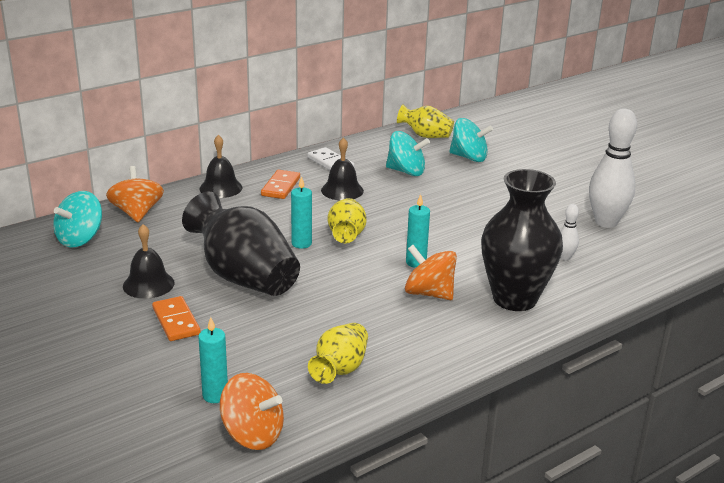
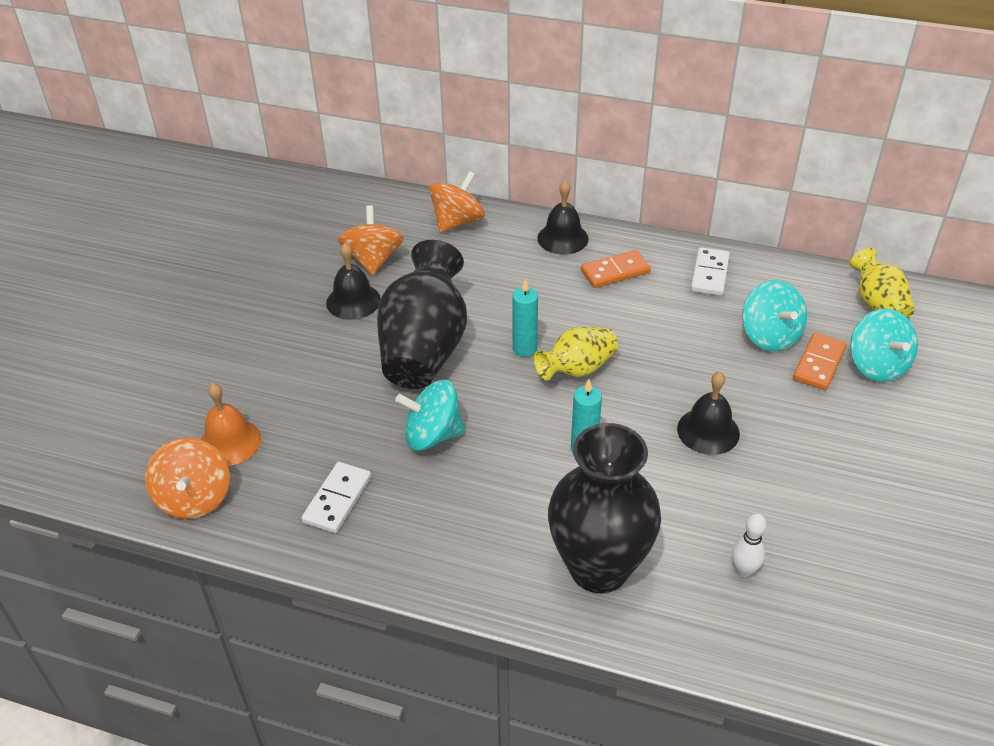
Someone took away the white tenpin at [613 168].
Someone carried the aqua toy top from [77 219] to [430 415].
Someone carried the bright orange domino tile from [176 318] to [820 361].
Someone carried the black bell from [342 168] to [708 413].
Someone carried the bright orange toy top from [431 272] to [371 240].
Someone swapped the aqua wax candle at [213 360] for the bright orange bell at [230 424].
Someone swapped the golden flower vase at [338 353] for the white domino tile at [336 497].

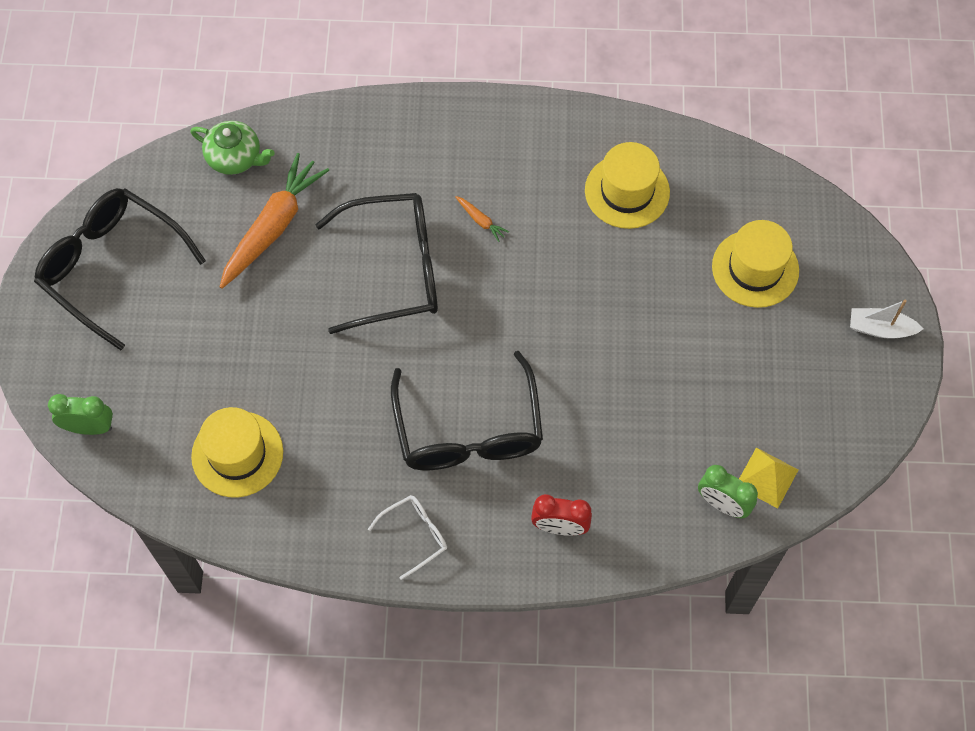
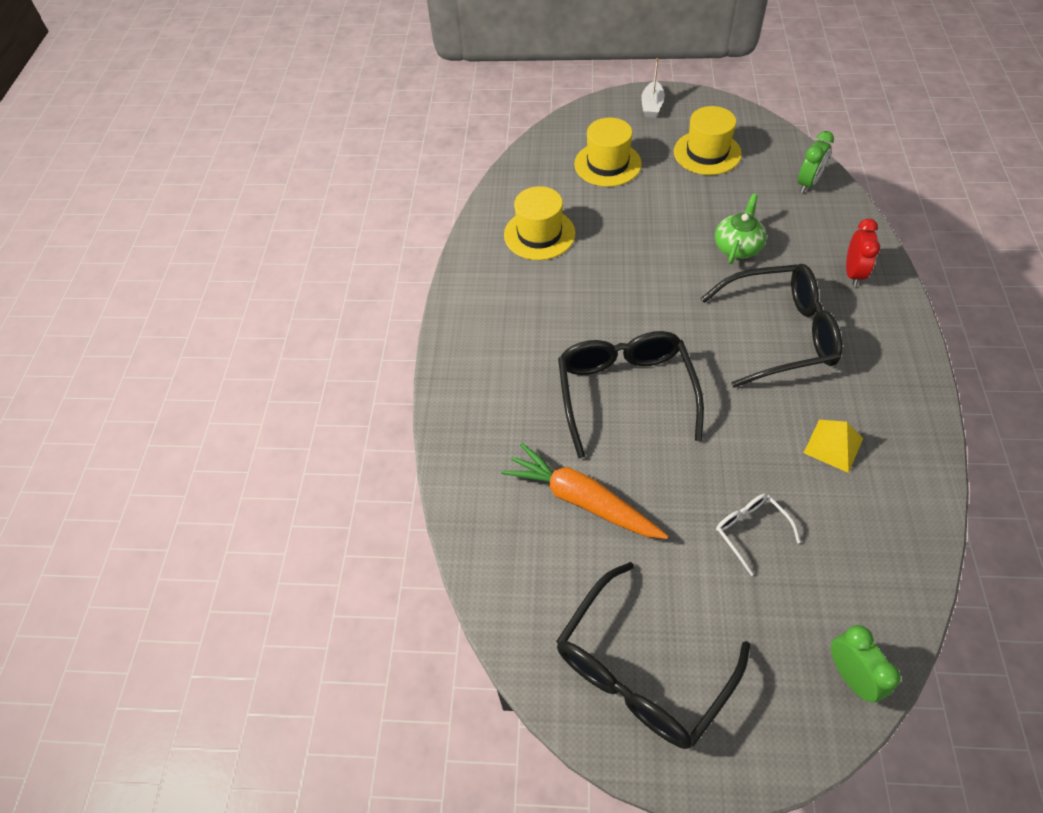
Someone took away the bright orange carrot at [482 219].
Someone carried the leaf-green tea pot from [232 148] to [741 229].
Someone carried the golden tall hat from [237 452] to [708 140].
Someone carried the white spectacles from [407 537] to [758 534].
Someone carried the golden pyramid shape from [768 478] to [833 446].
Someone rotated the leaf-green bedside clock at [80 414] by 150 degrees clockwise.

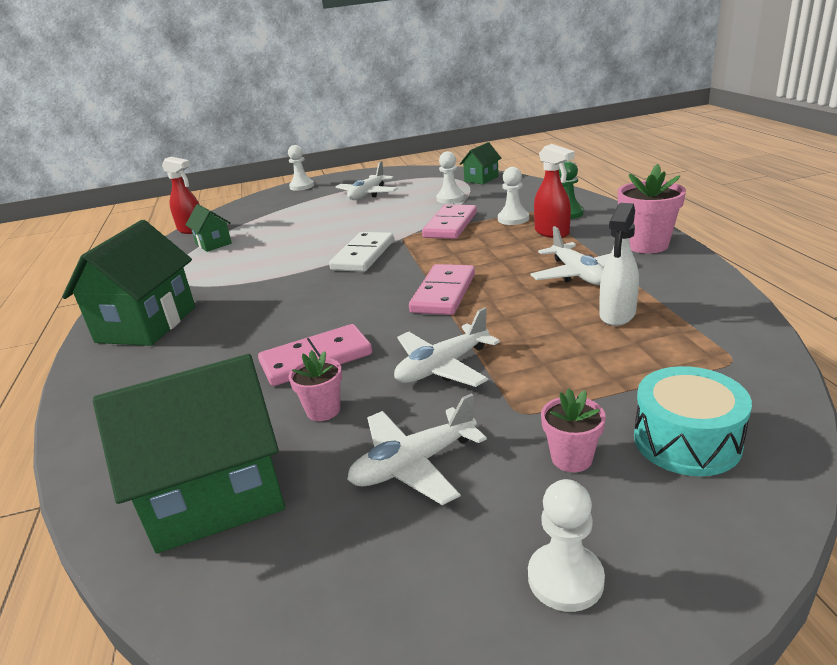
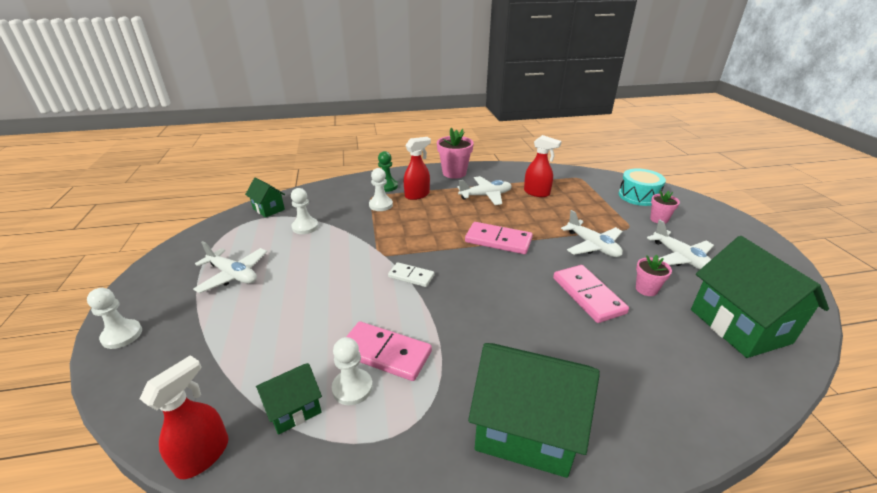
Someone carried the rose-pink domino tile from [449 222] to [389 351].
Someone carried the white pawn from [566 545] to [352 371].
Someone repainted the white sprayer at [619 264], which became the scarlet sprayer at [543 166].
Someone scaled the white domino tile at [361 252] by 0.61.

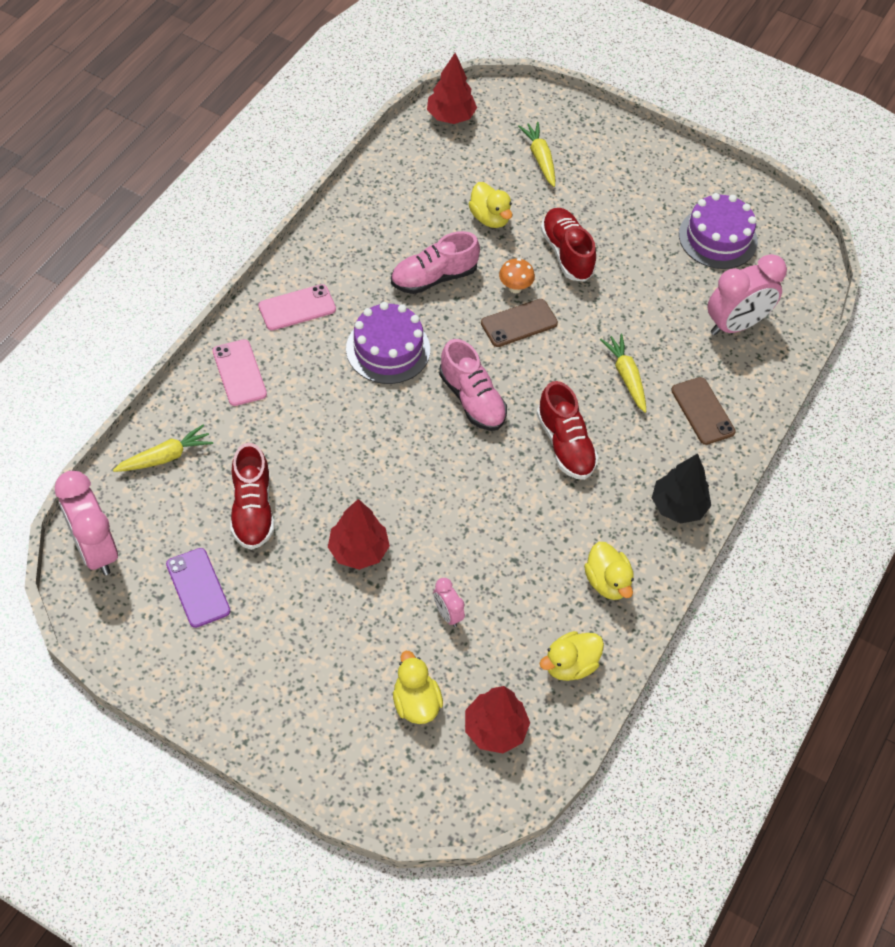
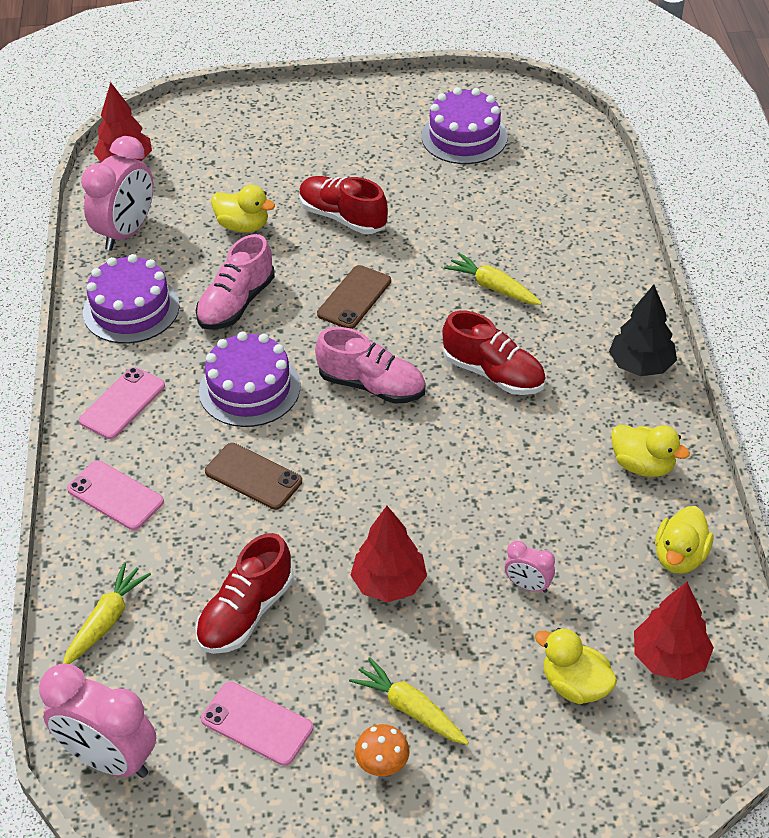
Someone put down the purple layer cake at [131 299].
Someone carried the bright orange toadstool from [517 275] to [382 750].
Someone carried the golden carrot from [536 154] to [409 701].
Someone carried the dark brown mobile phone from [703 411] to [253 476].
Someone carried the rose-pink bedside clock from [747 294] to [117 193].
Someone repainted the purple mobile phone at [198 588], which became the rose-pink mobile phone at [257 724].
Someone rotated the scarlet shoe at [252 496] by 75 degrees clockwise.

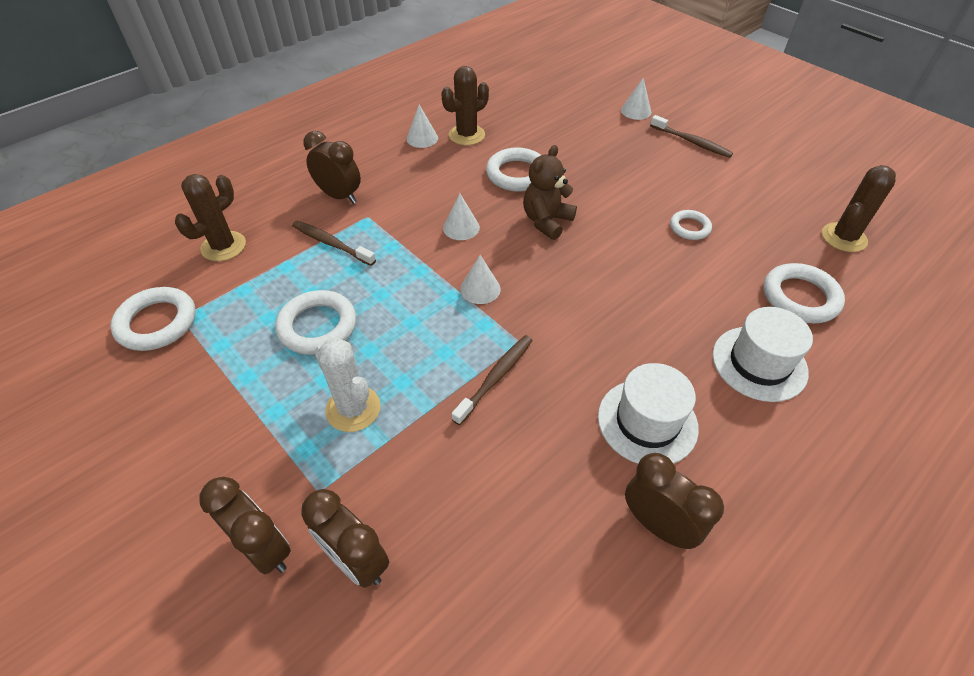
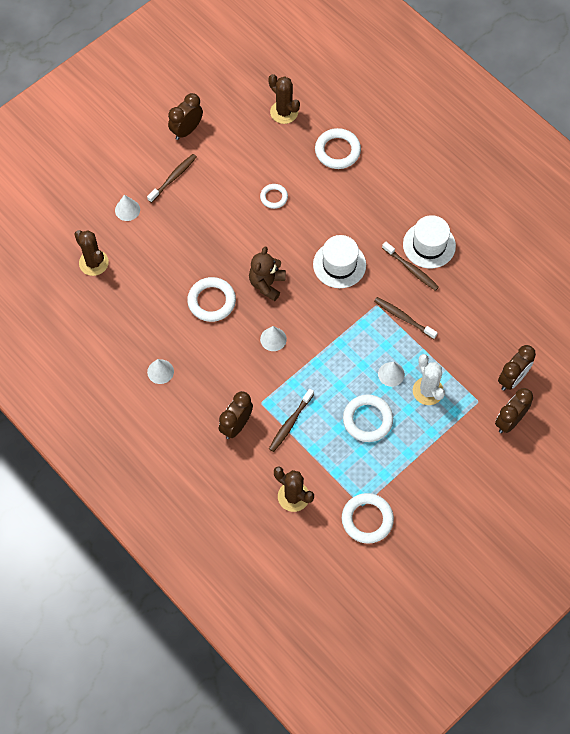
Someone put down the dark brown tooth brush at [410 266].
Someone carried the dark brown cactus from [465 105] to [91 253].
Someone carried the white cone from [480 279] to [391 374].
Someone carried the dark brown bedside clock from [674 501] to [185 116].
Someone carried the white tall hat from [763 354] to [339 261].
Someone rotated the white cactus at [348 385] by 75 degrees counterclockwise.
Someone rotated the dark brown teddy at [550 192] by 75 degrees clockwise.

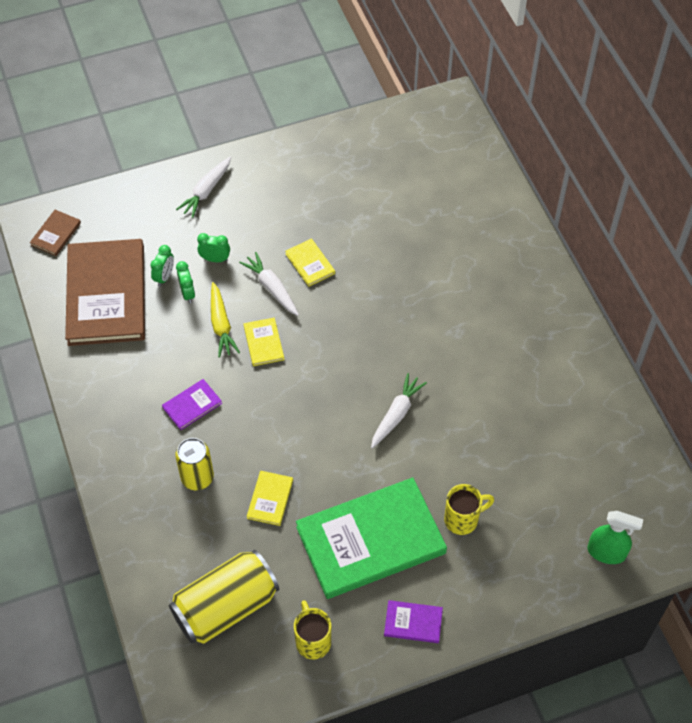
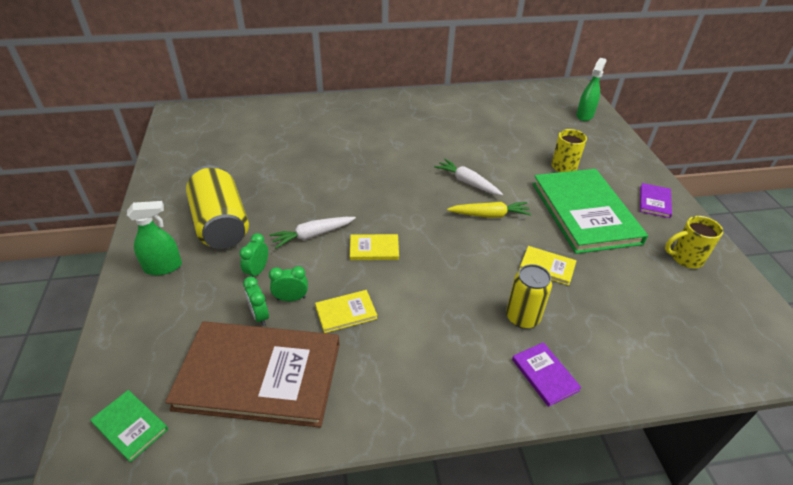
Someone carried the purple hardcover from [192 404] to [547 374].
Someone carried the golden can from [224 597] to [217 207].
Someone carried the golden carrot from [225 319] to [489 210].
Someone carried the golden hardcover from [310 262] to [346 311].
Someone swapped the white carrot at [203 187] for the leaf-green sprayer at [154 238].
Someone repainted the dark brown hardcover at [55 233], which became the leaf-green hardcover at [129 426].
Someone rotated the leaf-green bedside clock at [162 265] by 150 degrees counterclockwise.

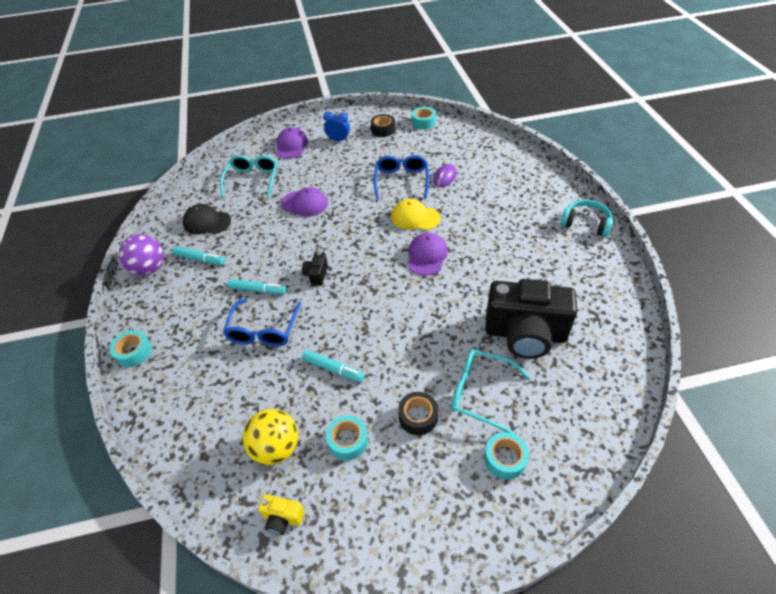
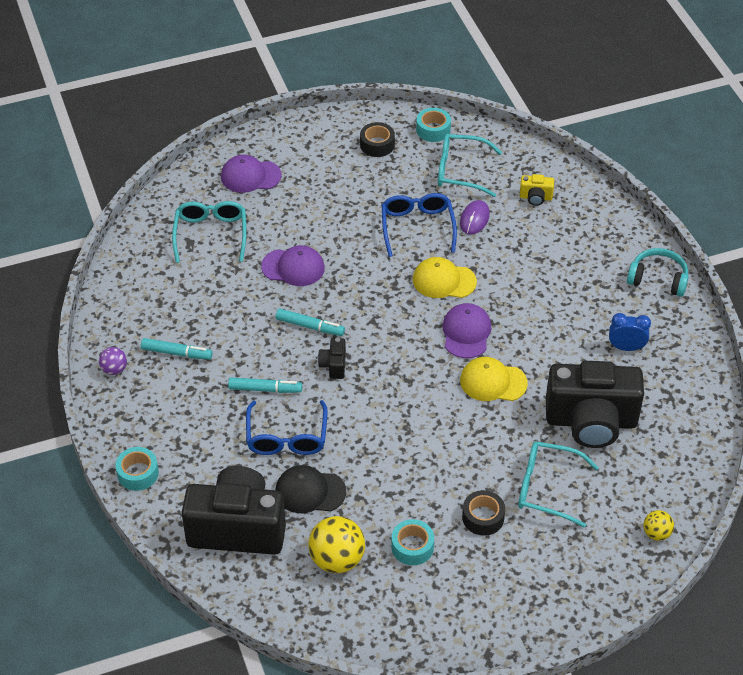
Someone took away the aqua tape at [506 456].
Someone put down the black compact camera at [233 510].
Someone put down the aqua spectacles at [470 165].
Someone put down the golden cap at [494 379].
Someone put down the golden play ball at [659 525].
Someone carried the black cap from [207 219] to [310 489].
Someone carried the golden compact camera from [281 514] to [537 190].
Someone carried the aqua marker pen from [333 366] to [310 322].
Someone carried the royal blue bedside clock from [336 126] to [630 332].
Someone rotated the purple cap at [292 143] by 90 degrees counterclockwise.
Someone scaled the purple play ball at [141 254] by 0.54.

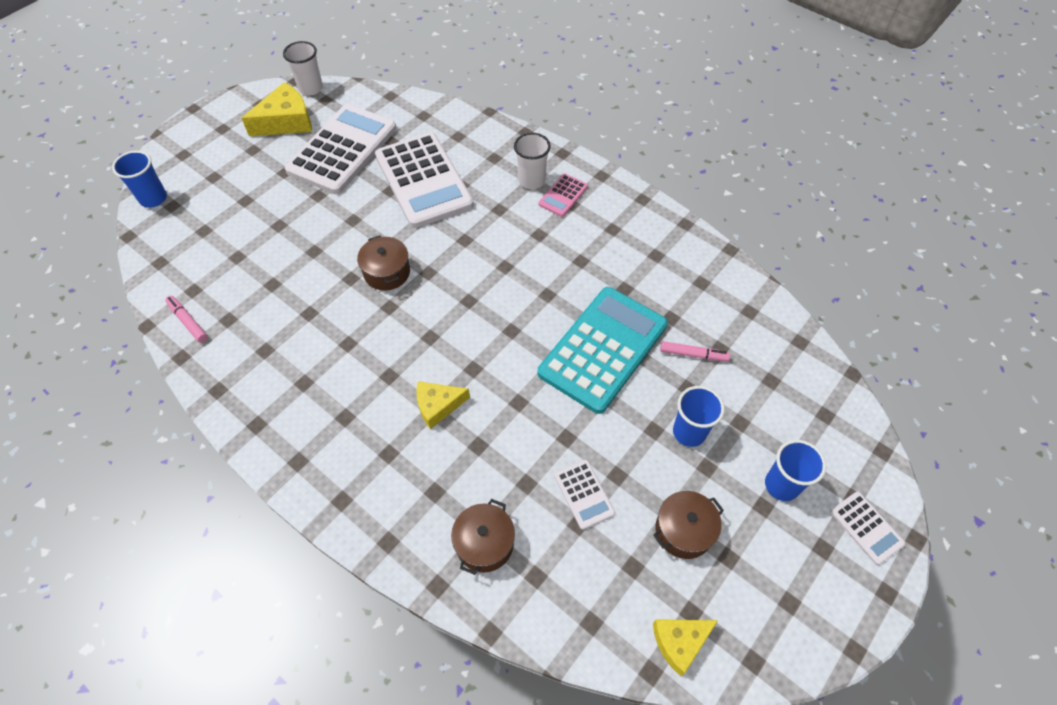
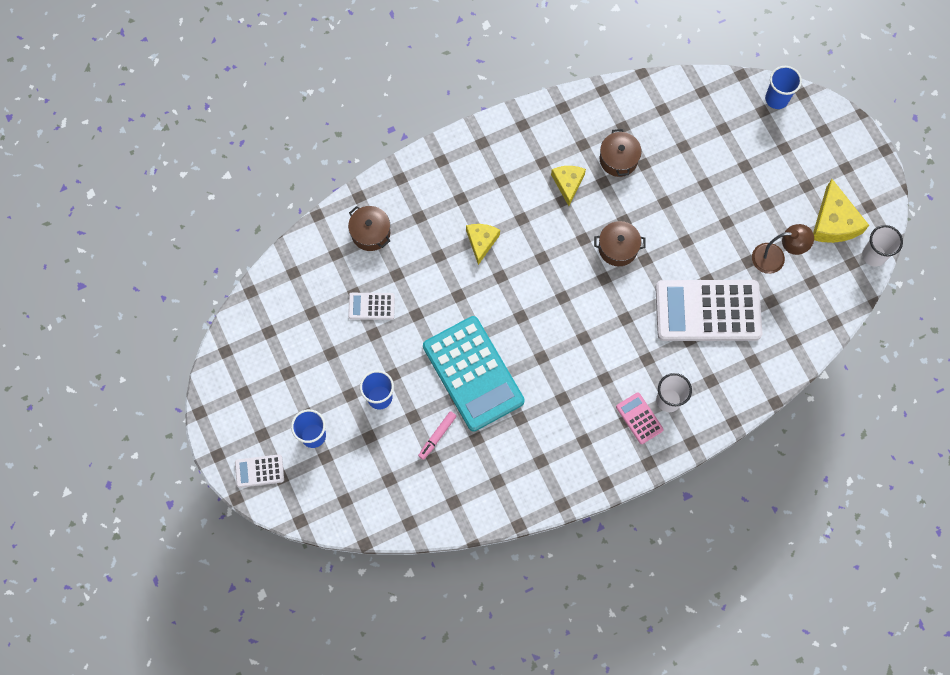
Someone took away the rose-pink marker pen at [186 319].
Someone carried the dark brown pot from [688 525] to [621 153].
Someone carried the golden cheese from [685 647] to [568 186].
Someone swapped the white adding machine at [341 149] for the dark brown reading lamp at [783 249].

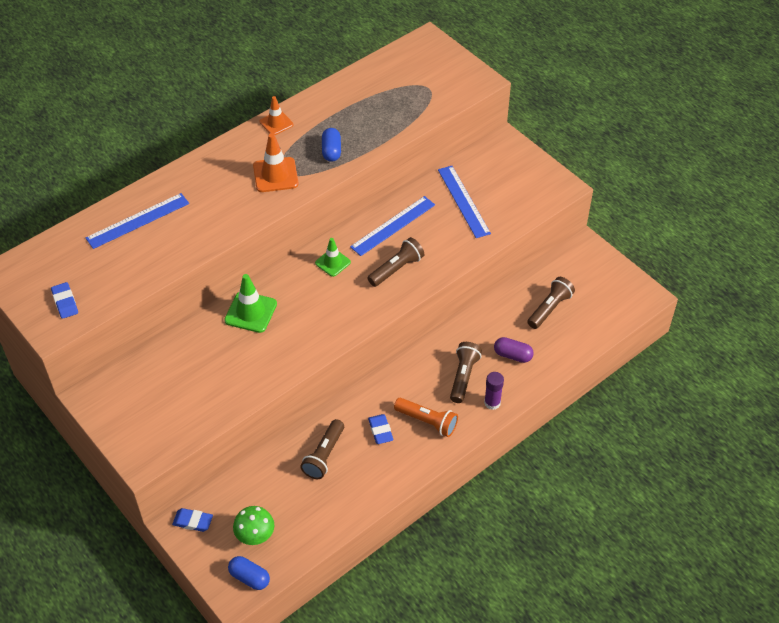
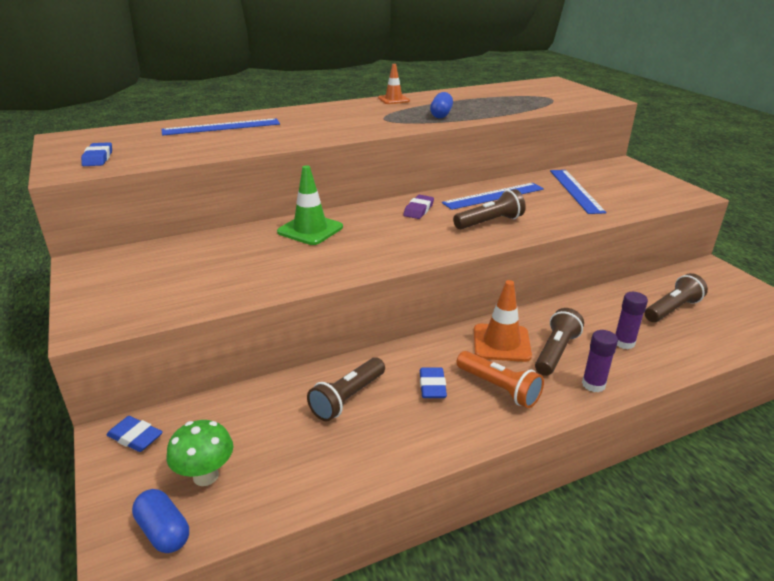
Someone carried the bright orange safety cone from [276 162] to [503 321].
Someone swapped the leaf-green safety cone at [333 257] for the purple eraser at [418 207].
Someone swapped the purple pill shape at [514 350] for the purple glue at [631 320].

